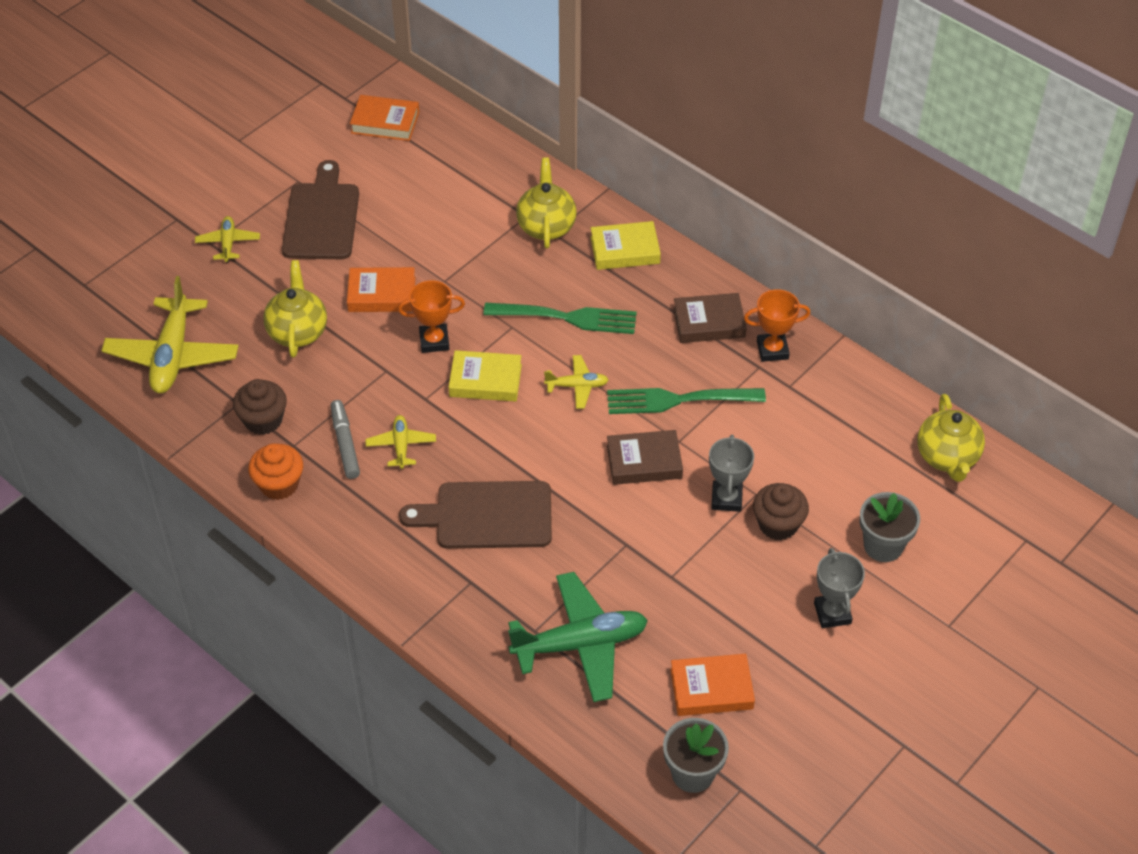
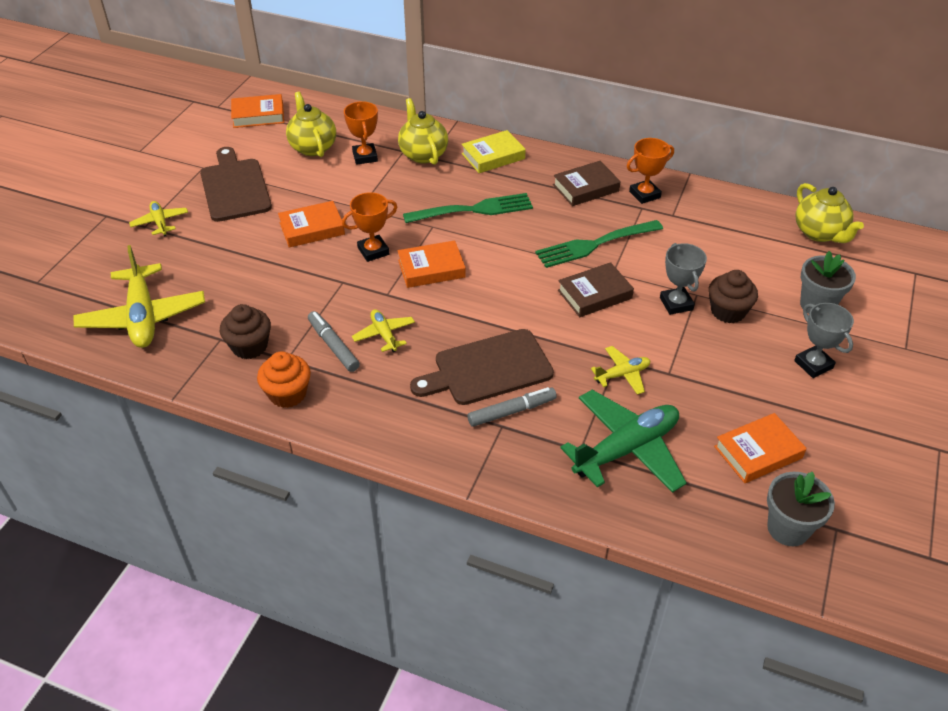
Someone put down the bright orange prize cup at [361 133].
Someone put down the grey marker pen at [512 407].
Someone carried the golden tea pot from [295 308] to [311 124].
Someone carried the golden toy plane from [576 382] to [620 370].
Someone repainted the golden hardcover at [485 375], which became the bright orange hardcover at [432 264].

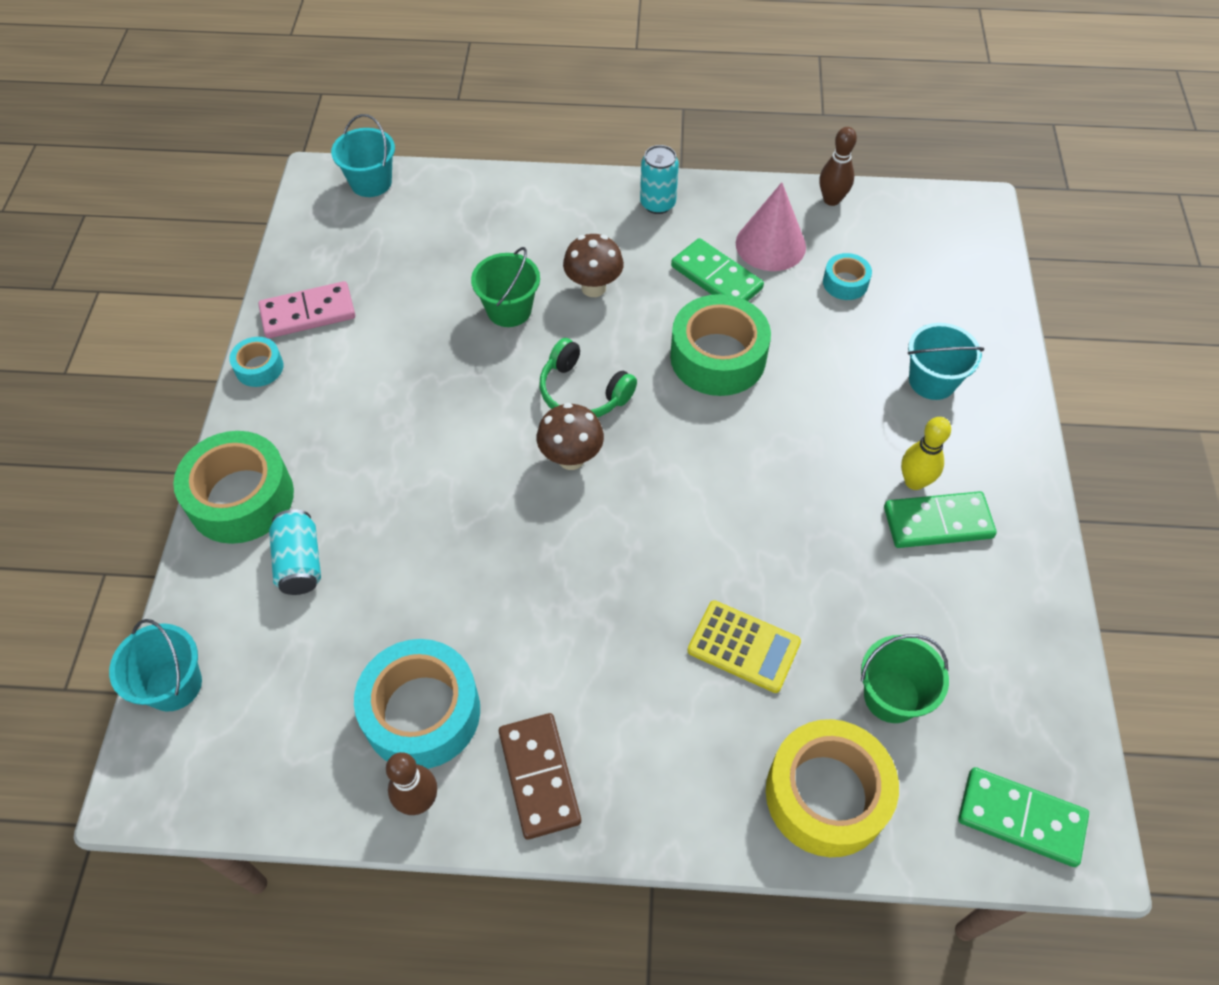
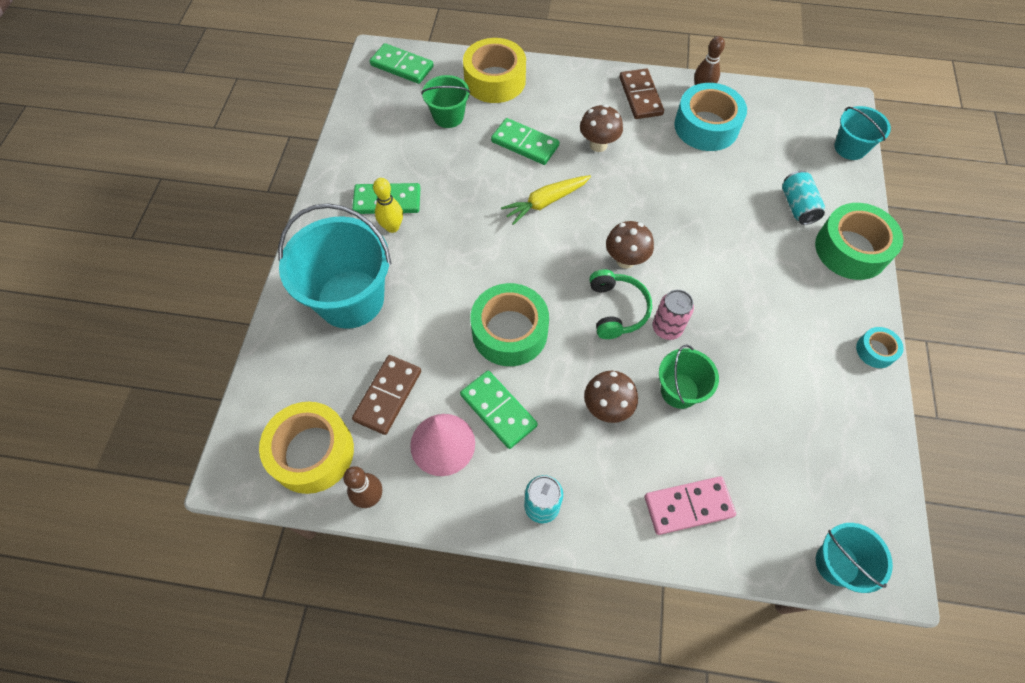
Someone put down the golden tape at [306 448].
Someone put down the golden carrot at [546 200].
Someone put down the dark brown toadstool at [601 128].
Someone put down the rose-pink can at [673 315].
Someone carried the rose-pink domino tile from [306 309] to [690 505].
Someone swapped the golden adding machine at [744 646] for the leaf-green domino tile at [525 141].
Someone swapped the aqua tape at [847 276] for the dark brown domino tile at [386 395].
Someone rotated the leaf-green headset at [588 378] by 45 degrees clockwise.
Someone scaled the aqua pail at [946 361] by 1.88.

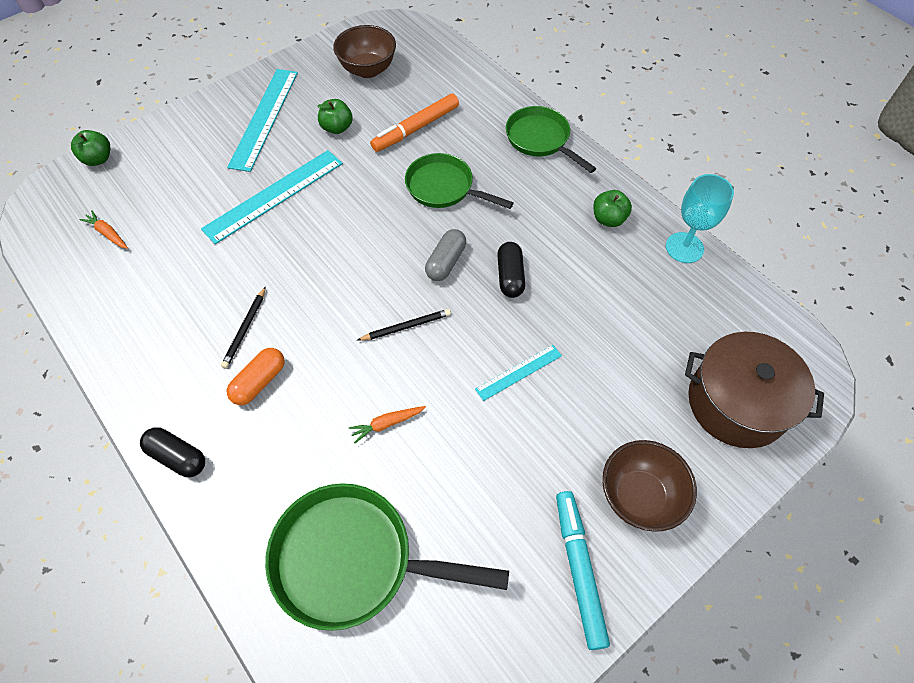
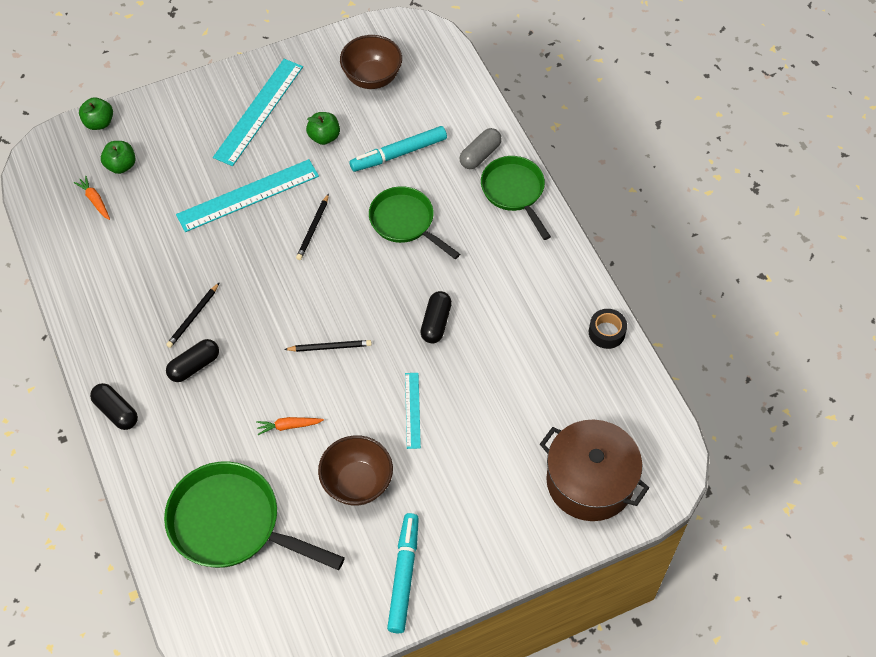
Someone put down the black pencil at [312 226].
Someone carried the grey pill shape from [445 255] to [480 148].
Someone carried the leaf-green toy apple from [612 208] to [118 157].
Someone carried the dark brown deep dish from [649 486] to [355 470].
Someone swapped the aqua wine glass at [700 218] for the black tape at [608 329].
Someone repainted the bright orange pill shape at [256 376], which became the black pill shape at [192 360].
Someone repainted the bright orange marker pen at [414 123], which became the aqua marker pen at [398 149].
Someone rotated the aqua straightedge at [518 373] by 75 degrees counterclockwise.

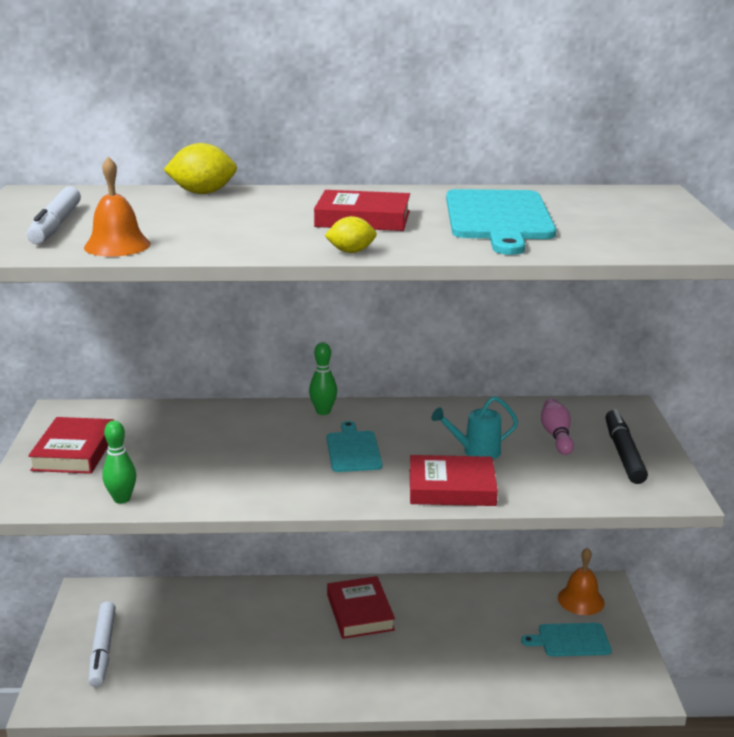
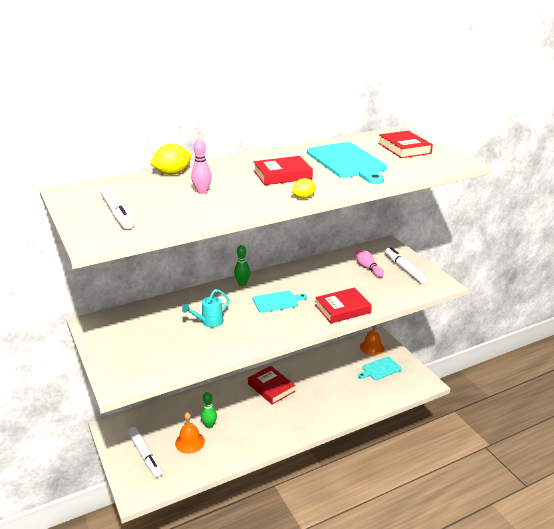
Someone put down the rose-pink tenpin at [201 167].
Someone carried the scarlet hardcover from [71 445] to [405 144].
Someone carried the bright orange bell from [117 207] to [190 433].
Someone carried the leaf-green tenpin from [119 462] to [209 410].
Someone carried the aqua watering can from [474 427] to [205 308].
Someone repainted the black marker pen at [626 446], which became the white marker pen at [406 265].
Someone rotated the aqua chopping board at [354 446] by 105 degrees clockwise.

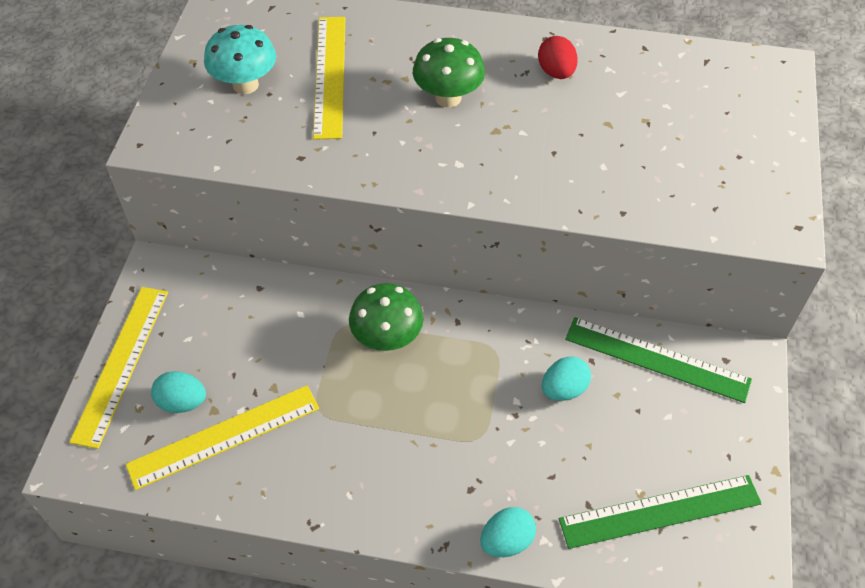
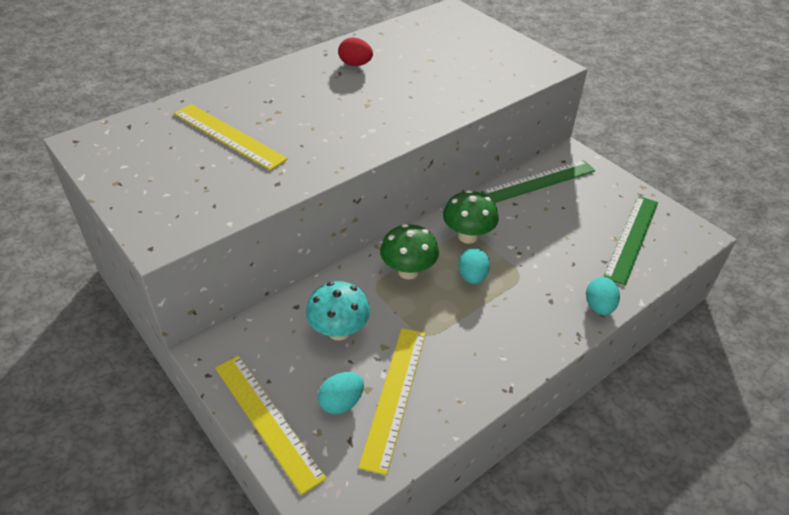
Someone carried the aqua toadstool from [240 59] to [338 311].
Someone carried the leaf-green toadstool from [449 73] to [471 217].
Someone carried the aqua toy egg from [566 379] to [474 266].

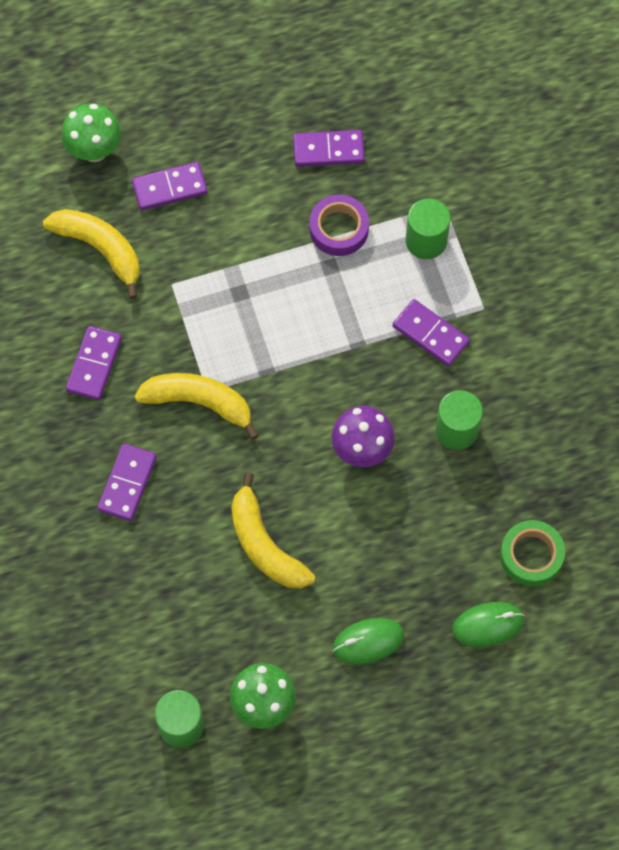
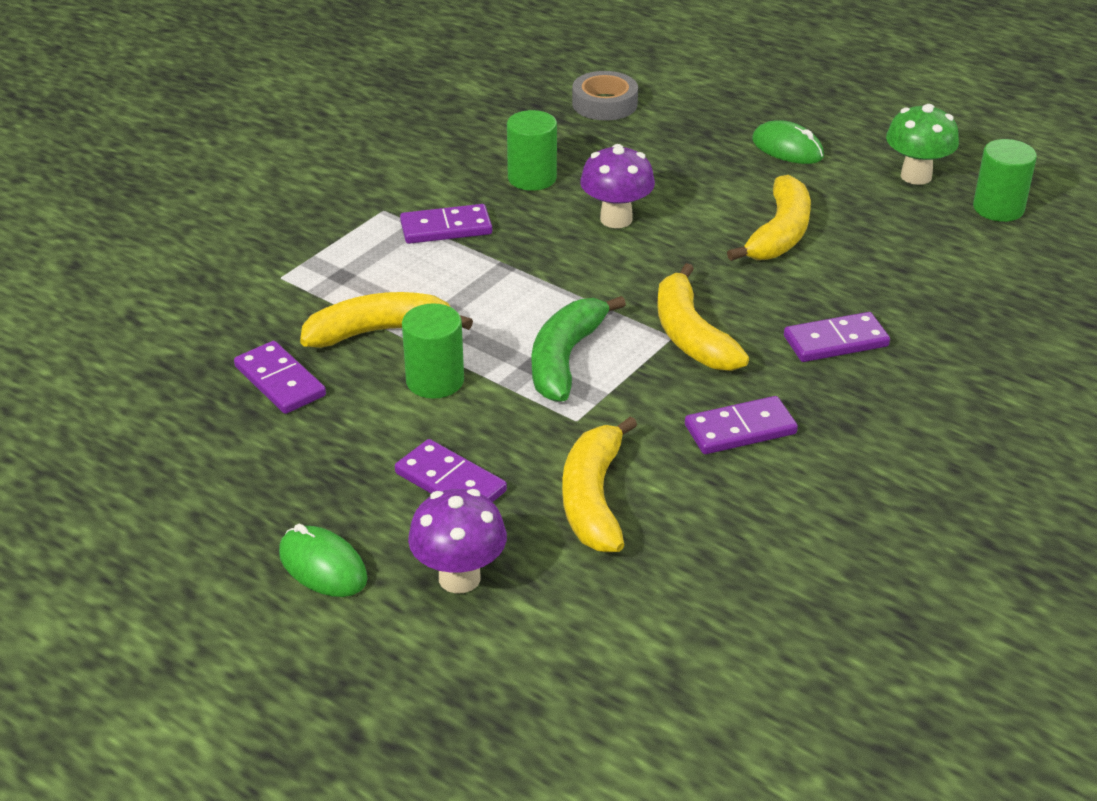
Someone put down the leaf-green banana at [579 349].
Someone carried the leaf-green cylinder from [428 229] to [433 351].
Someone carried the leaf-green computer mouse from [488 624] to [323 560].
Someone swapped the purple tape at [339 225] for the golden banana at [386 320].
Someone repainted the leaf-green toadstool at [91 132], which became the purple toadstool at [457 541].
Someone repainted the leaf-green tape at [532 553], which became the grey tape at [605 96].
Someone rotated the purple domino tile at [431 332] by 75 degrees clockwise.

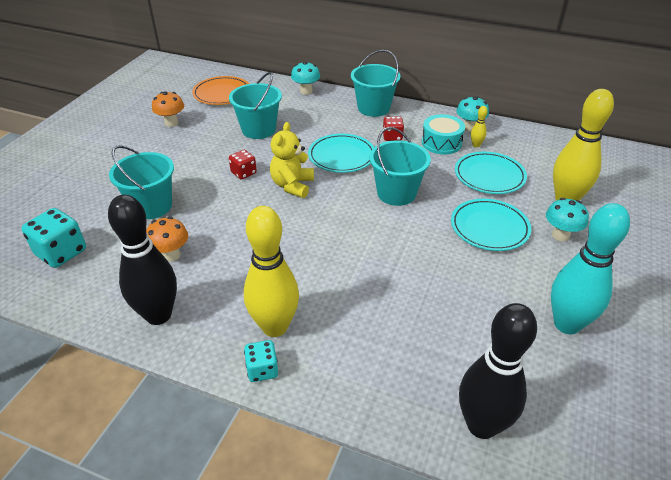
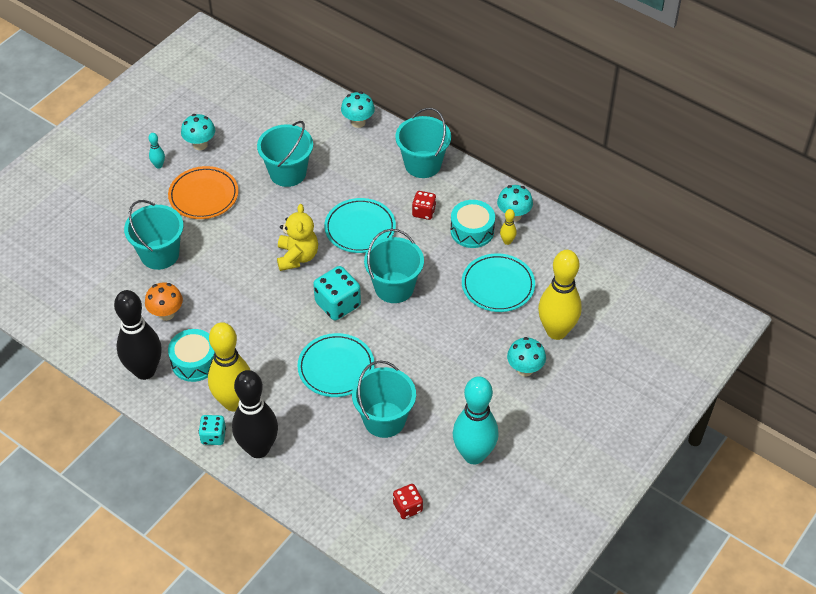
Someone put down the aqua tenpin at [157 151].
Someone put down the aqua toy drum at [191 355].
Someone put down the aqua pail at [384 399].
Someone carried the aqua dice from [54 238] to [337 293].
Someone carried the bright orange flat dish from [220 90] to [203 192].
Someone carried the scarlet dice from [243 165] to [408 501].
Someone carried the aqua flat dish from [491 225] to [335 365].
Someone carried the black tenpin from [498 371] to [255 414].
Someone repainted the bright orange toadstool at [168 109], which became the aqua toadstool at [198 132].
Someone rotated the golden teddy at [292 160] by 150 degrees clockwise.

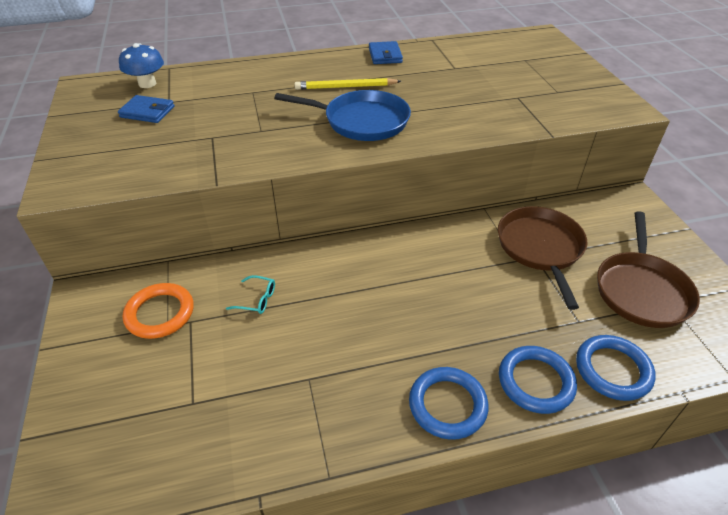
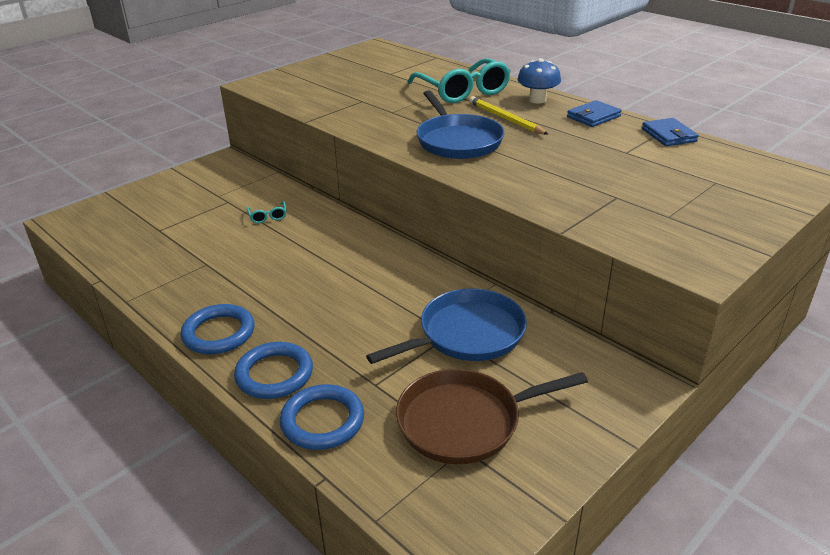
Someone took away the bright orange ring at [158 311].
Someone put down the aqua spectacles at [459 80].
Someone carried the royal blue billfold from [146 109] to [670 132].
Someone carried the royal blue toadstool from [141 65] to [539 80].
Someone repainted the dark brown pan at [543 258], which became the royal blue pan at [446 326].

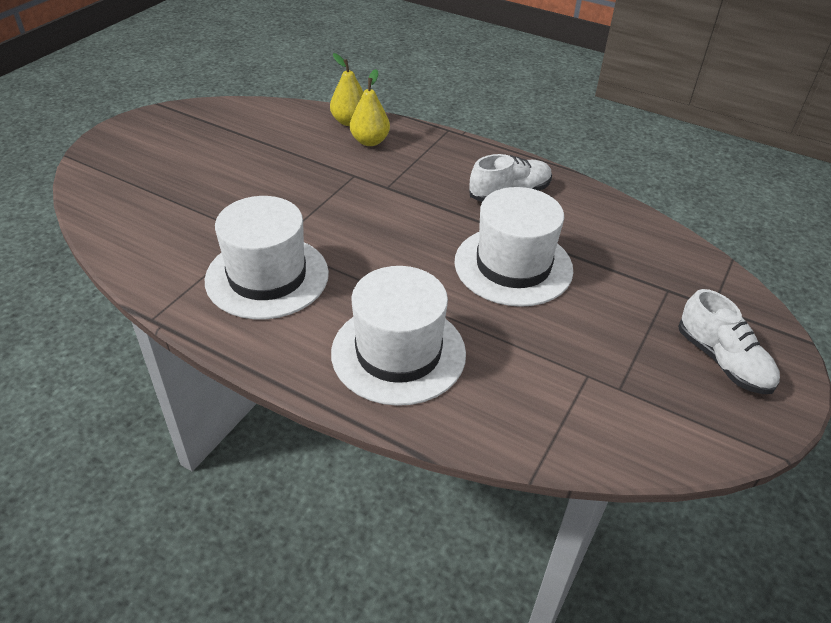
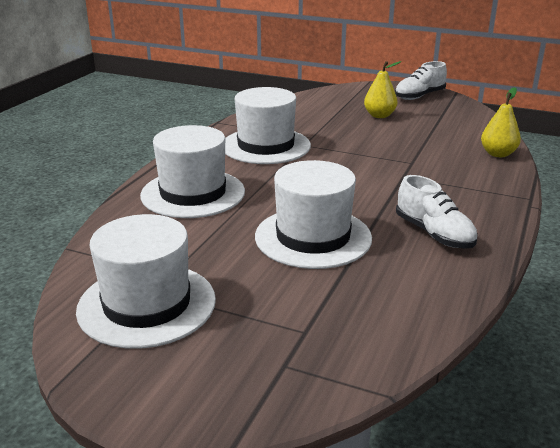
Someone put down the white tall hat at [146 281].
Someone carried the golden pear fruit from [370 107] to [382 89].
Someone carried the white shoe from [729 341] to [421 80].

